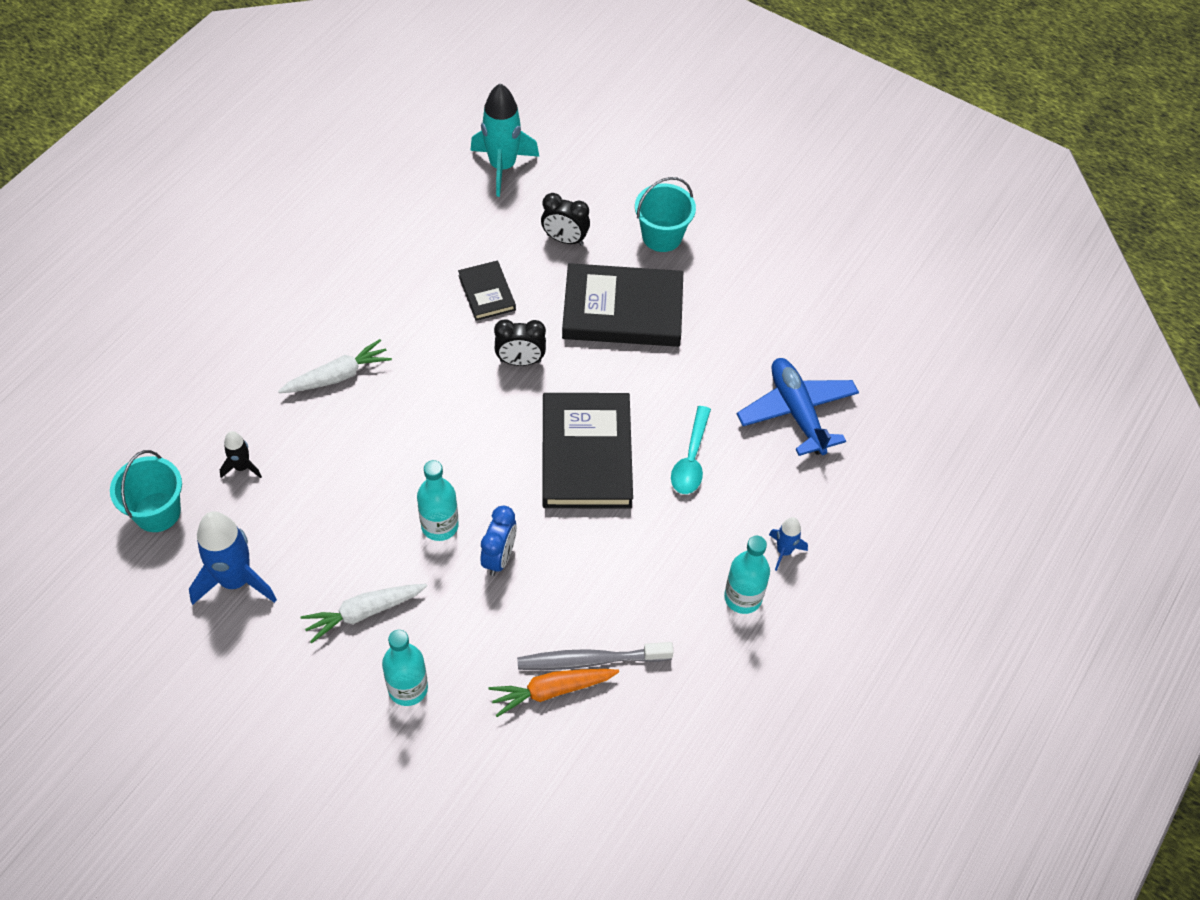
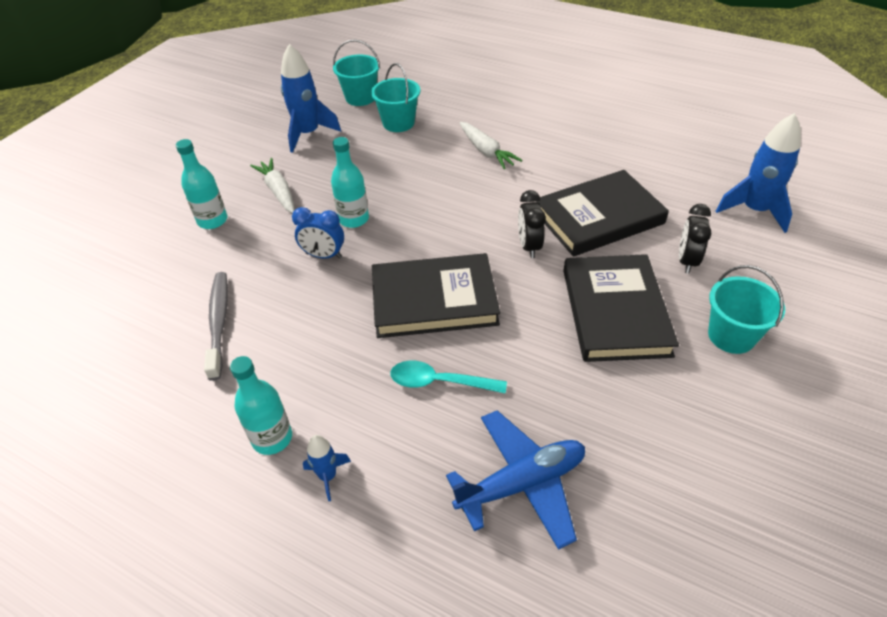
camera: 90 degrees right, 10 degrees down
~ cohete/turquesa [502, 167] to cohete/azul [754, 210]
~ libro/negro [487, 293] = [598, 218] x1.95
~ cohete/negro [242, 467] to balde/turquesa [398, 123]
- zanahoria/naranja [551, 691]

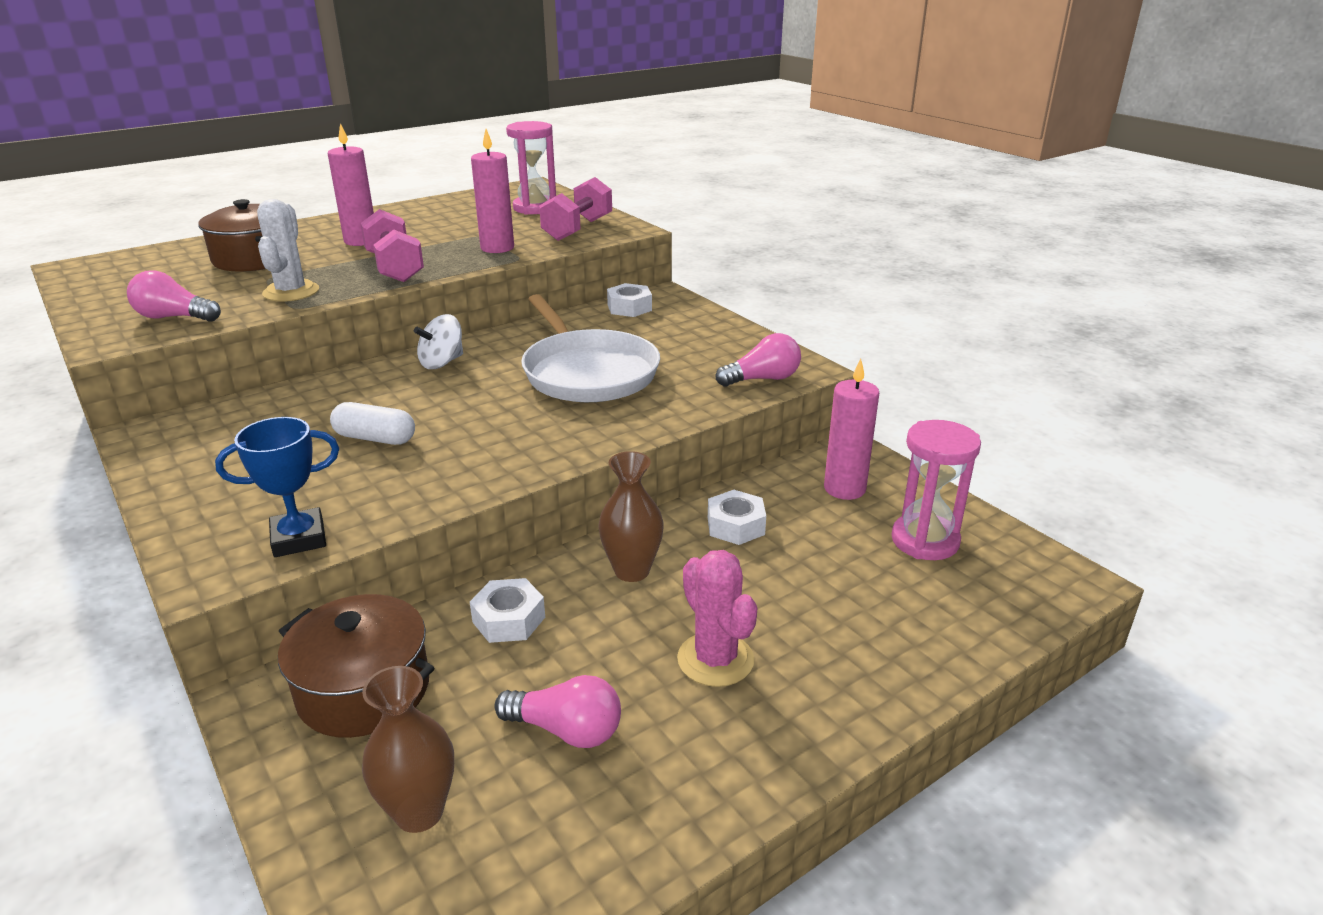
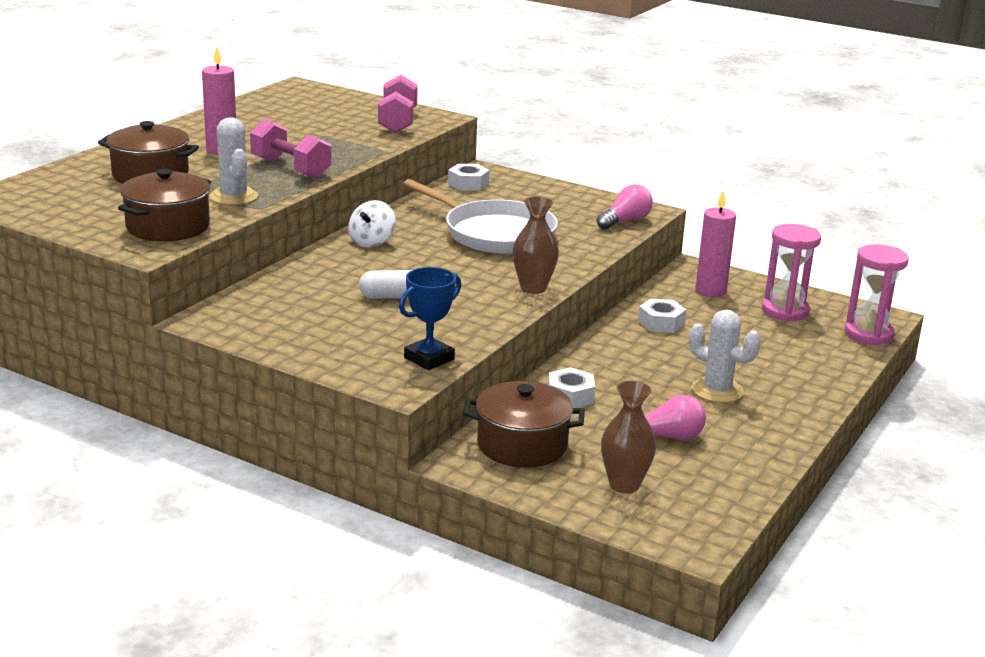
camera: 25 degrees left, 5 degrees down
~ reloj de arena/rosa [535, 208] to [868, 334]
- vela/rosa [497, 248]
~ bombilla/rosa [174, 317] to olla/marrón [168, 227]
~ florero/marrón [632, 570] to [533, 288]
~ cactus/rosa [715, 659] to cactus/blanco [717, 390]

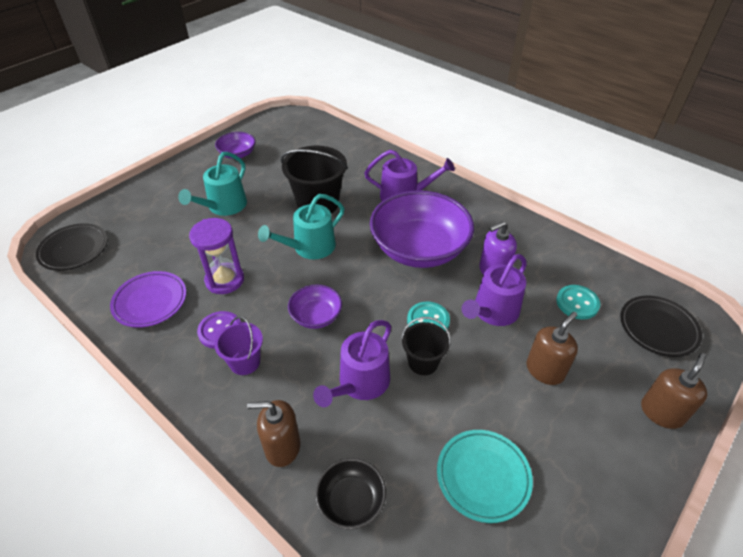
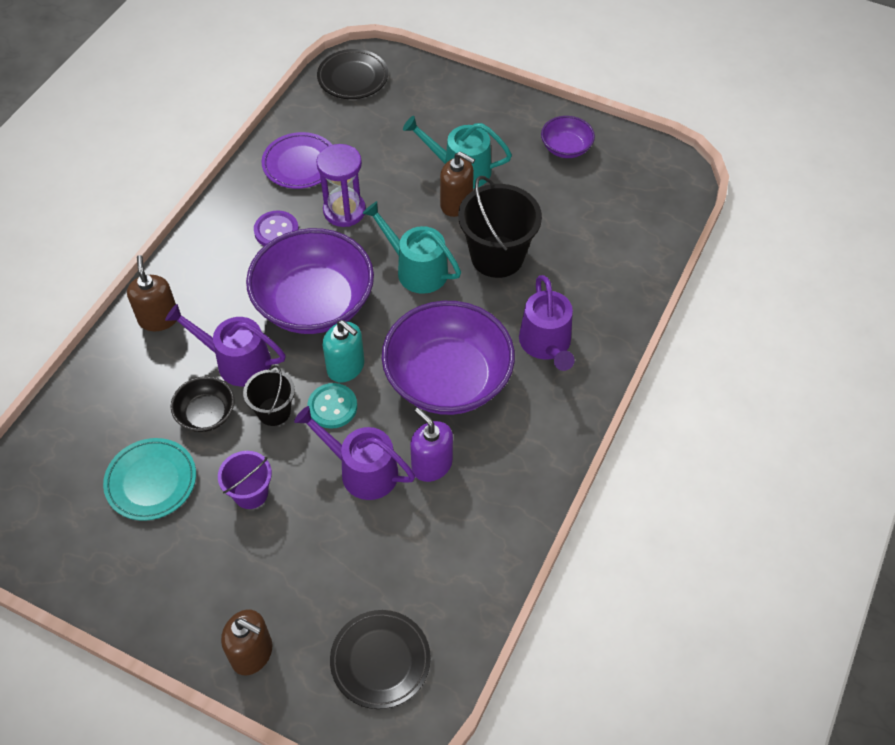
camera: 75 degrees right, 10 degrees up
~ cuenco/morado [316, 316] = [314, 303] x2.11
- botón/turquesa [577, 303]
~ dispensador de jabón/marrón [545, 370] to [456, 204]
~ balde/morado [245, 362] to [250, 493]
~ cuenco/negro [351, 501] to [206, 414]
+ dispensador de jabón/turquesa [346, 367]

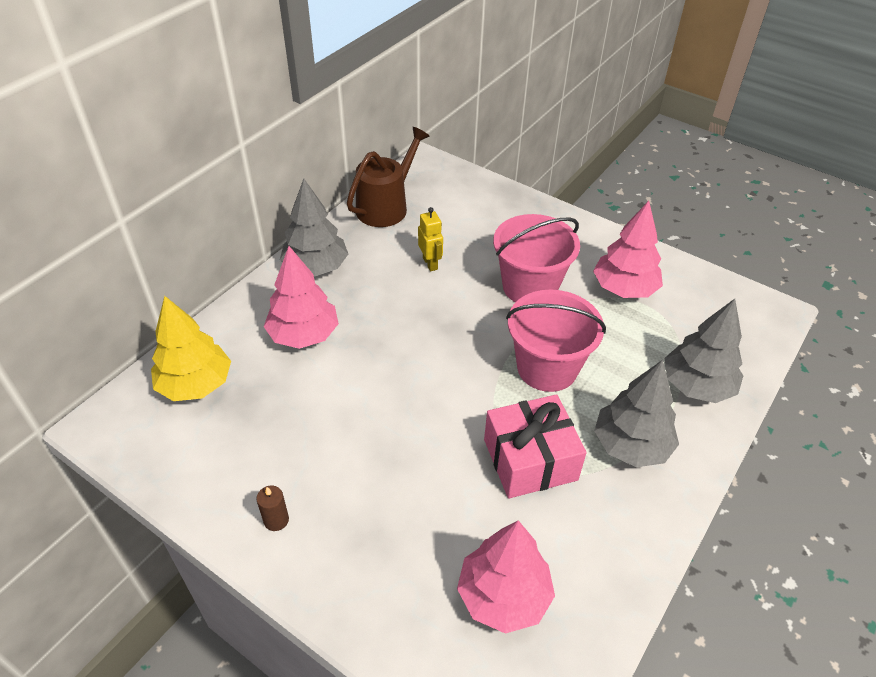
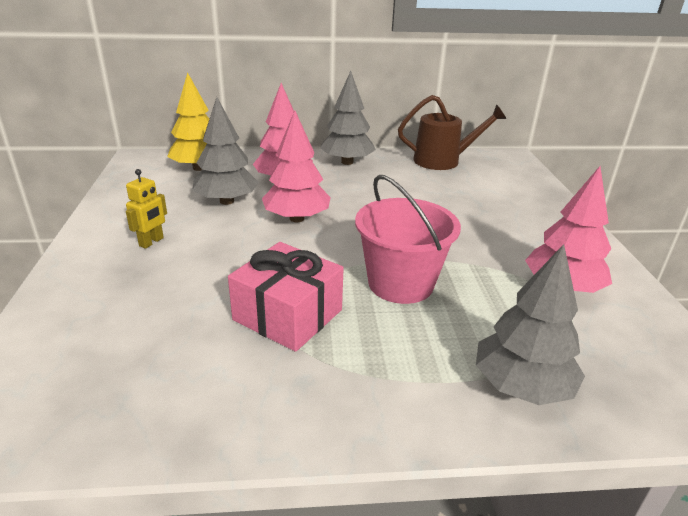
camera: 50 degrees right, 15 degrees down
~ robot/amarillo [430, 263] to [151, 242]
- balde/rosa [529, 287]
~ árbol/gris [631, 445] to [226, 201]
- vela/marrón [276, 520]
~ árbol/rosa [503, 596] to [297, 218]

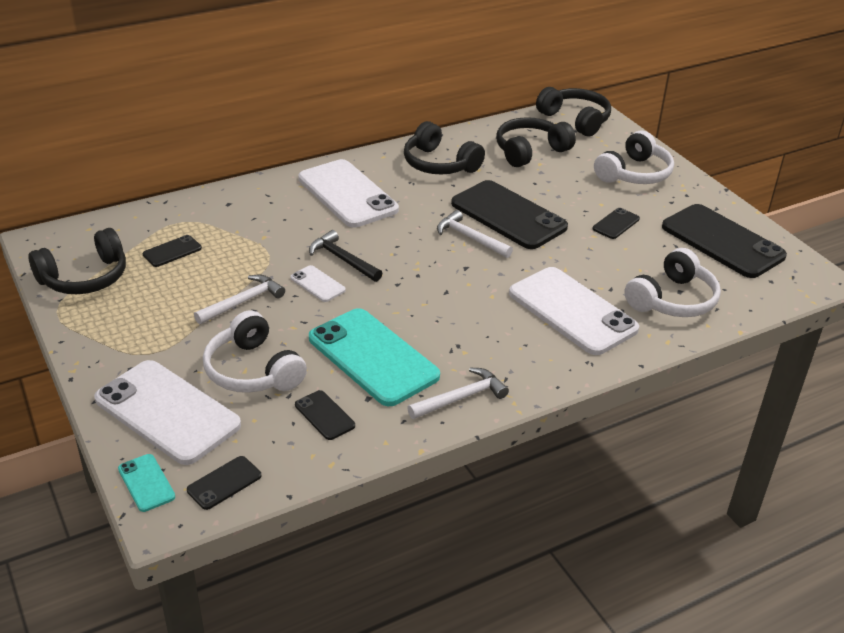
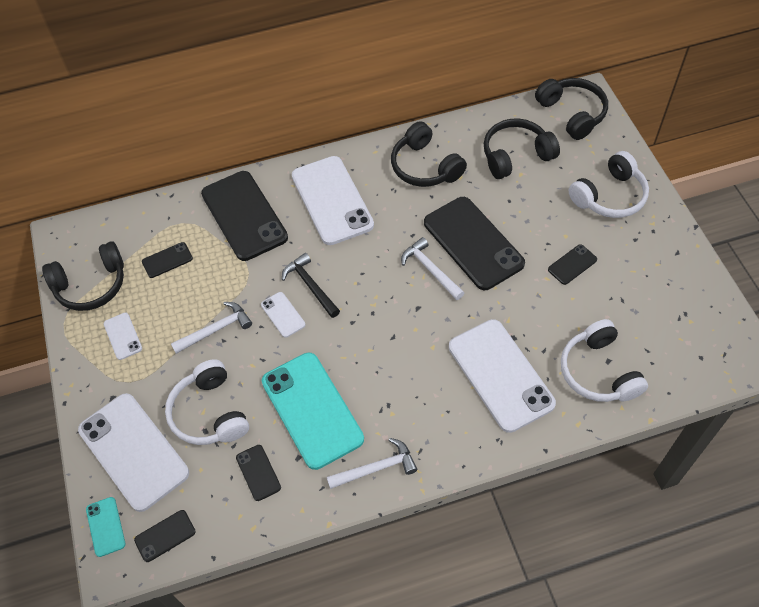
camera: 15 degrees right, 20 degrees up
~ móvil/negro [722, 241] to [244, 216]
~ auriculares/blanco [673, 300] = [598, 372] 105 degrees clockwise
+ móvil/blanco [122, 336]

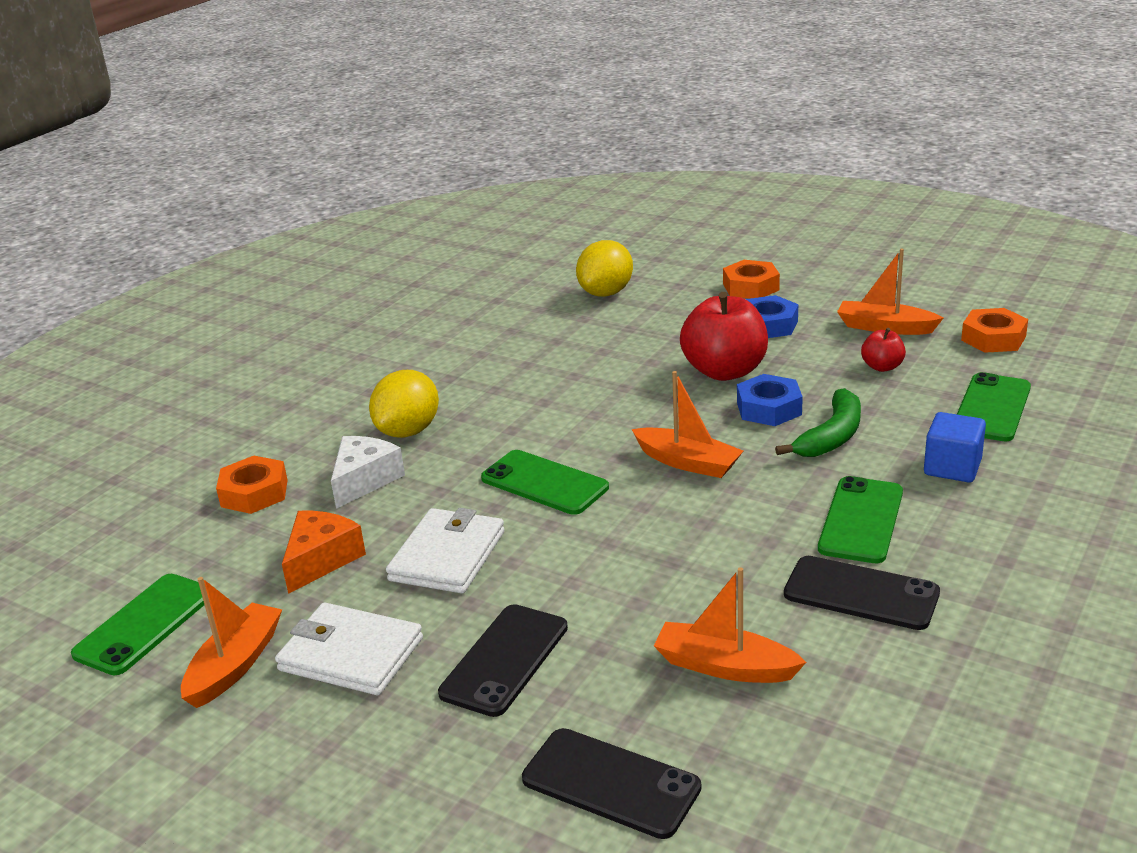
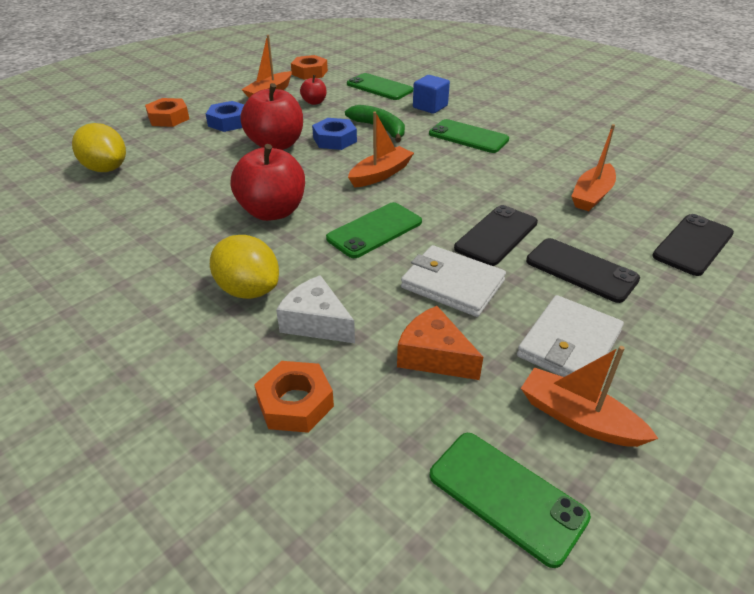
camera: 80 degrees left, 10 degrees up
~ móvil/negro [861, 594] to [496, 235]
+ manzana/rojo [272, 211]

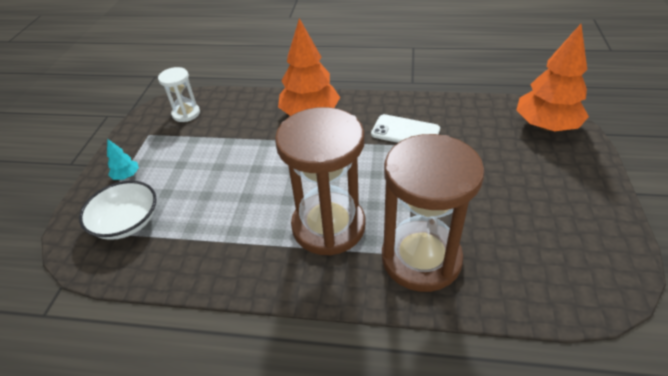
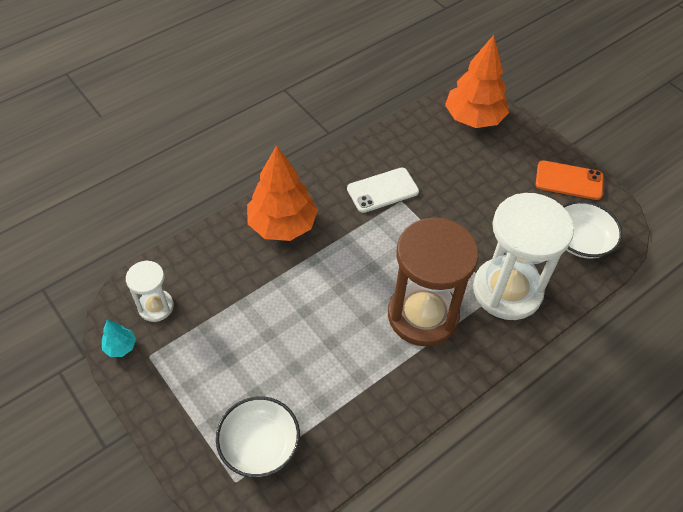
camera: 50 degrees left, 10 degrees up
~ reloj de arena/marrón [421, 258] to reloj de arena/blanco [507, 290]
~ árbol/turquesa [127, 176] to [120, 347]
+ móvil/naranja [569, 180]
+ cuenco/blanco [580, 240]

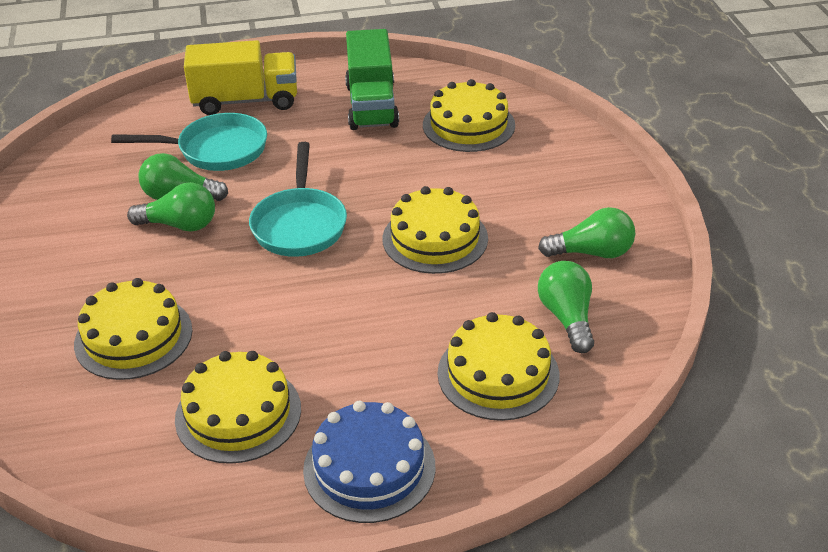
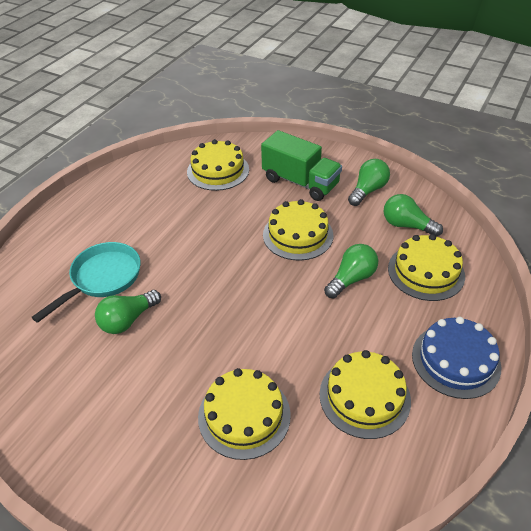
camera: 50 degrees left, 5 degrees up
~ camión/verde [371, 106] to [300, 182]
- camión/amarillo [246, 101]
- sartén/turquesa [300, 224]
~ bombilla/verde [180, 225] to [351, 279]

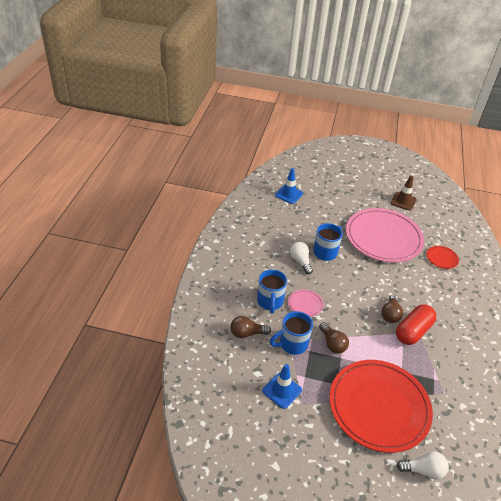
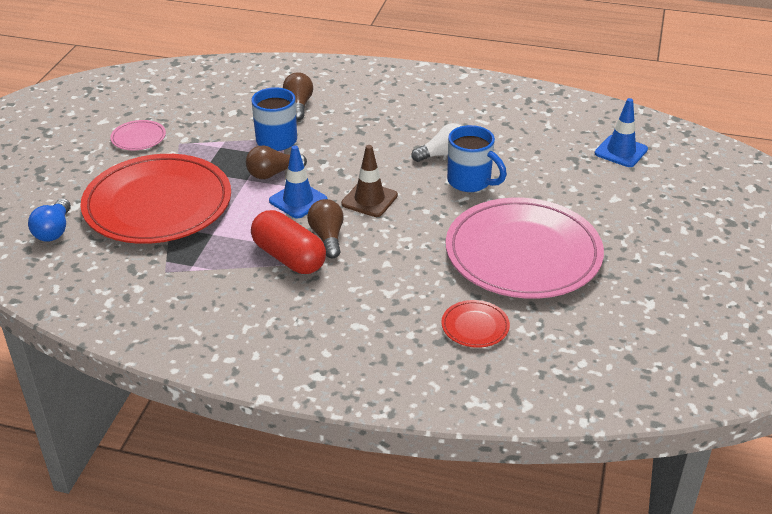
camera: 95 degrees right, 5 degrees down
~ cono de tráfico/marrón [403, 201] to [369, 200]
- taza/azul [270, 302]
~ plato/rosa [305, 304] to [138, 138]
~ bombilla/marrón [390, 314] = [327, 237] 60 degrees clockwise
~ cono de tráfico/azul [282, 390] to [298, 200]
~ bombilla/blanco [423, 470] to bombilla/azul [54, 231]

